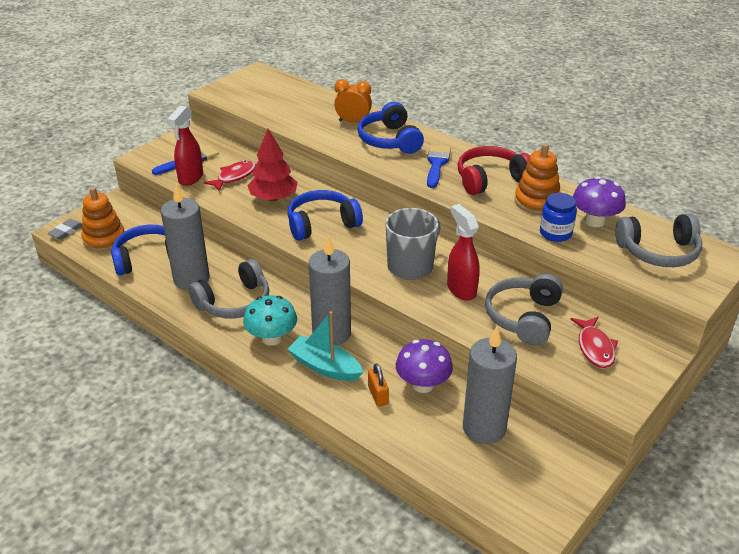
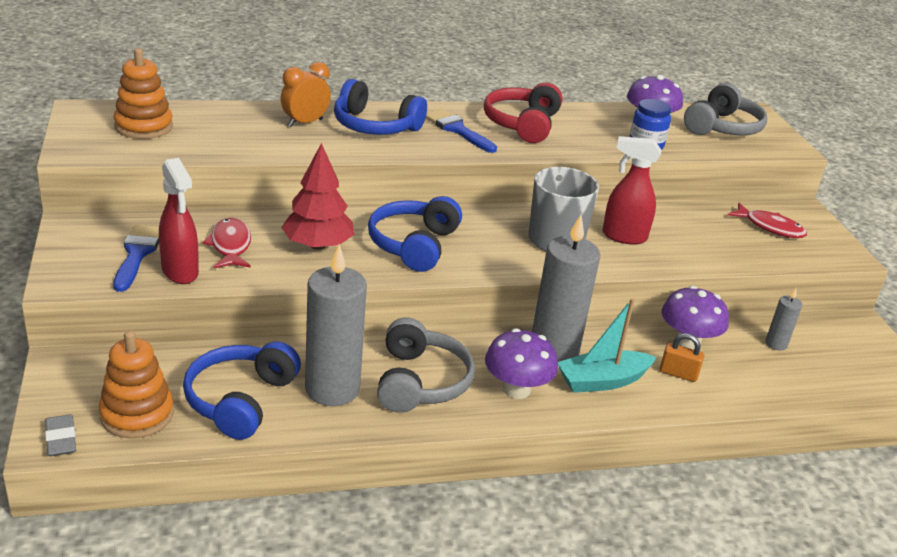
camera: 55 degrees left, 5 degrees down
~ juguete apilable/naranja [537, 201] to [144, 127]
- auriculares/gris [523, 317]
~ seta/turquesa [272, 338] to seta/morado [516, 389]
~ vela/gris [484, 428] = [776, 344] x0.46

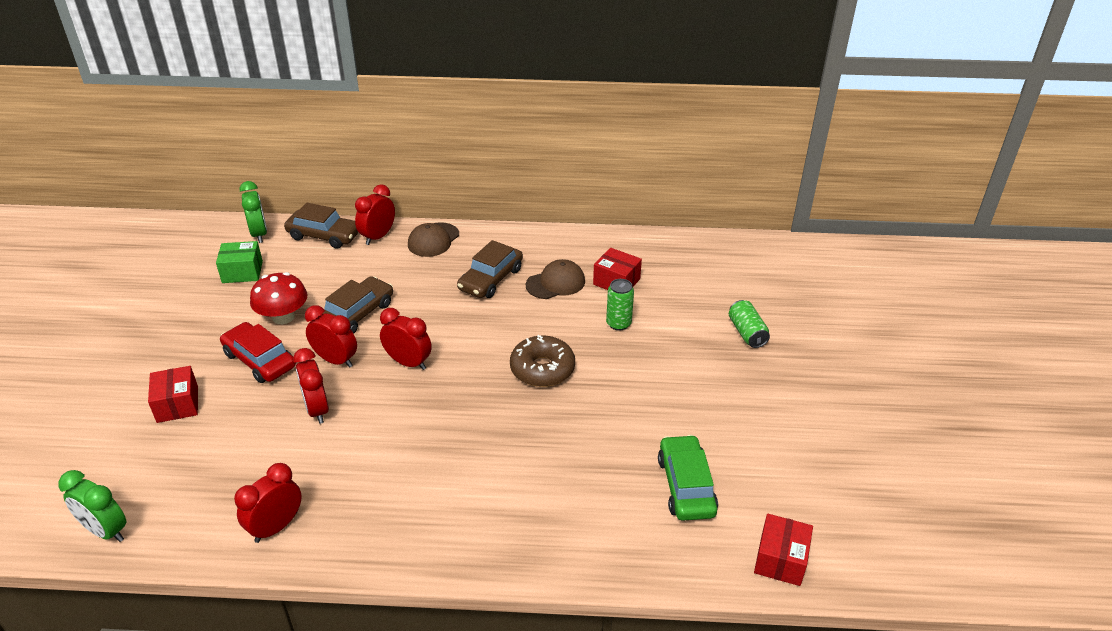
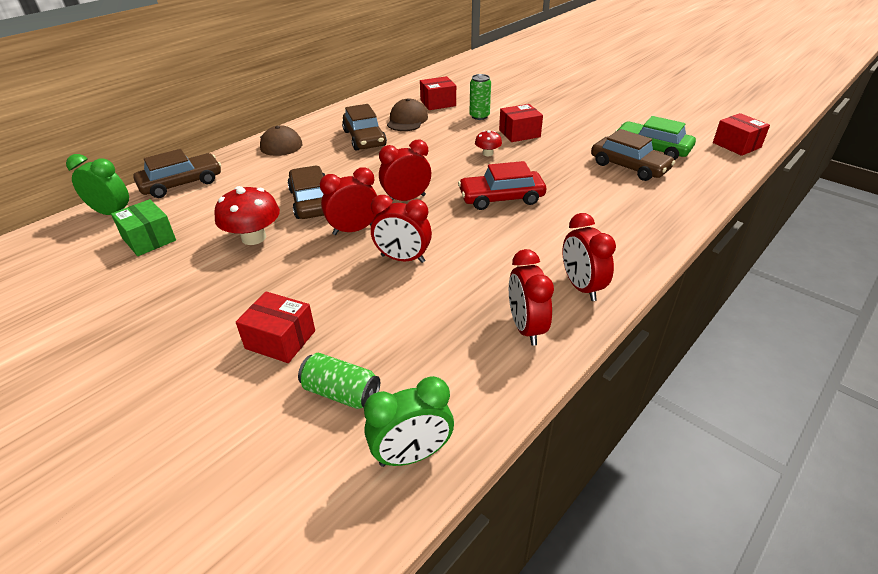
camera: 50 degrees left, 0 degrees up
~ despertador/rojo [378, 237] to [581, 287]
~ caja/verde [242, 272] = [149, 239] 75 degrees counterclockwise
~ lata/verde [747, 333] to [341, 393]
~ coche/rojo [260, 360] to [501, 198]
~ rosquilla/marrón [542, 369] to seta/rojo [487, 153]
+ caja/rojo [519, 133]
+ coche/marrón [629, 167]

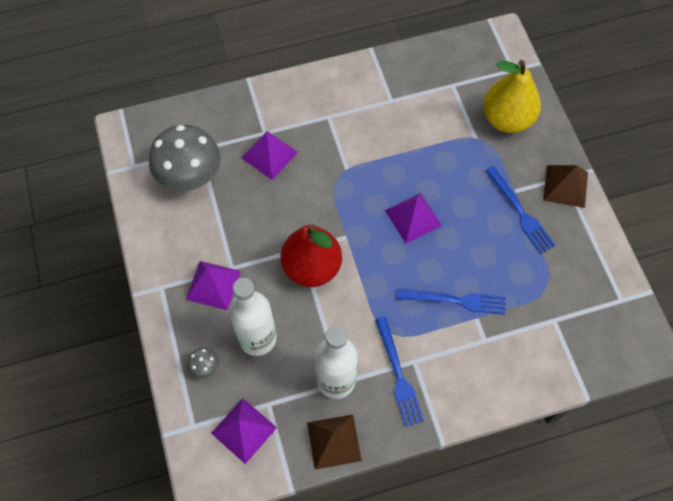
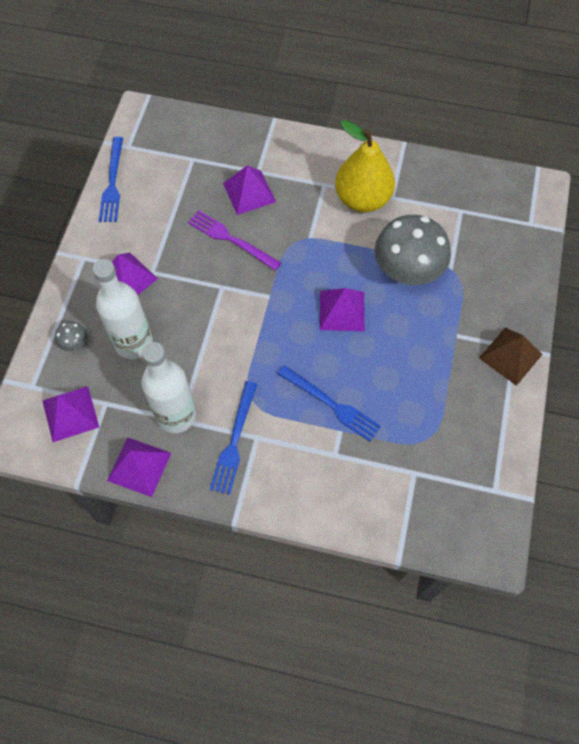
camera: 30 degrees right, 0 degrees up
~ pera/amarillo [507, 119] to [362, 199]
~ seta/gris [190, 176] to [407, 270]
~ tenedor/azul [520, 212] to [112, 183]
- pera/rojo [312, 267]
~ pirámide/marrón [334, 441] to pirámide/morado [139, 466]
+ tenedor/morado [231, 239]

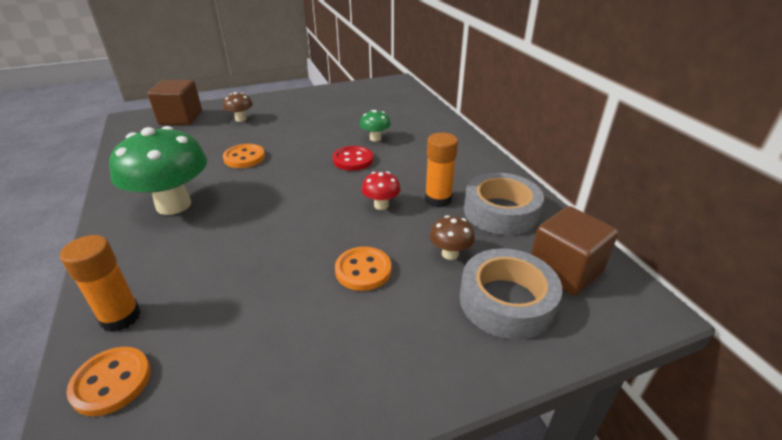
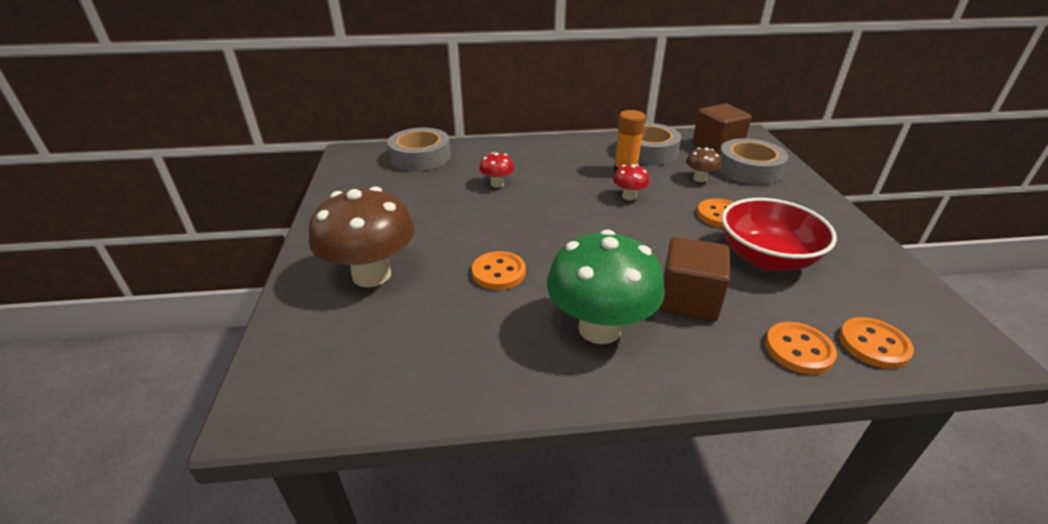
camera: 75 degrees left, 0 degrees up
~ cubo/marrón [180, 118] to [688, 300]
~ seta/marrón [241, 119] = [372, 275] x2.20
~ seta/verde [375, 138] to seta/rojo [497, 184]
- botón/rojo [353, 160]
~ barra de pegamento/naranja [120, 317] to botón/naranja [798, 350]
+ cinta adhesiva/gris [420, 157]
+ cuenco/rojo [766, 258]

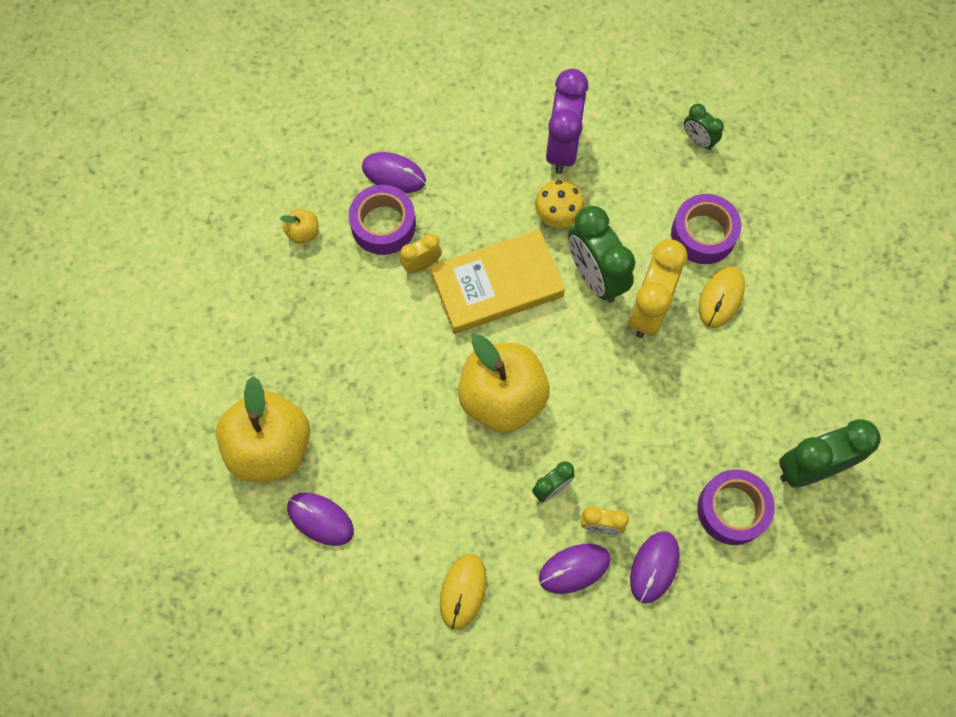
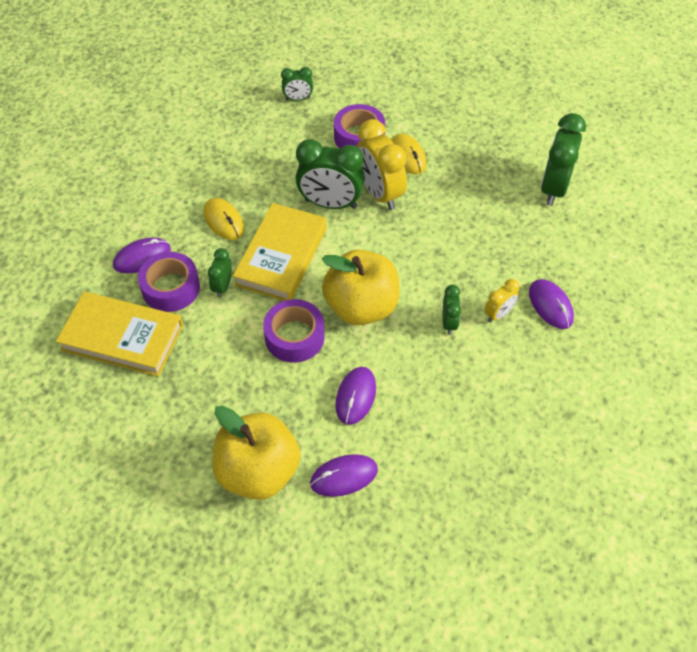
camera: 50 degrees left, 15 degrees down
- despertador/morado [562, 147]
- seta/amarillo [558, 215]
~ manzana/amarillo [303, 232] to libro/amarillo [122, 337]
~ despertador/amarillo [421, 264] to despertador/verde [222, 286]
~ cinta adhesiva/morado [732, 509] to [294, 337]
~ ratón/morado [574, 568] to [356, 396]
~ ratón/amarillo [463, 591] to [224, 221]

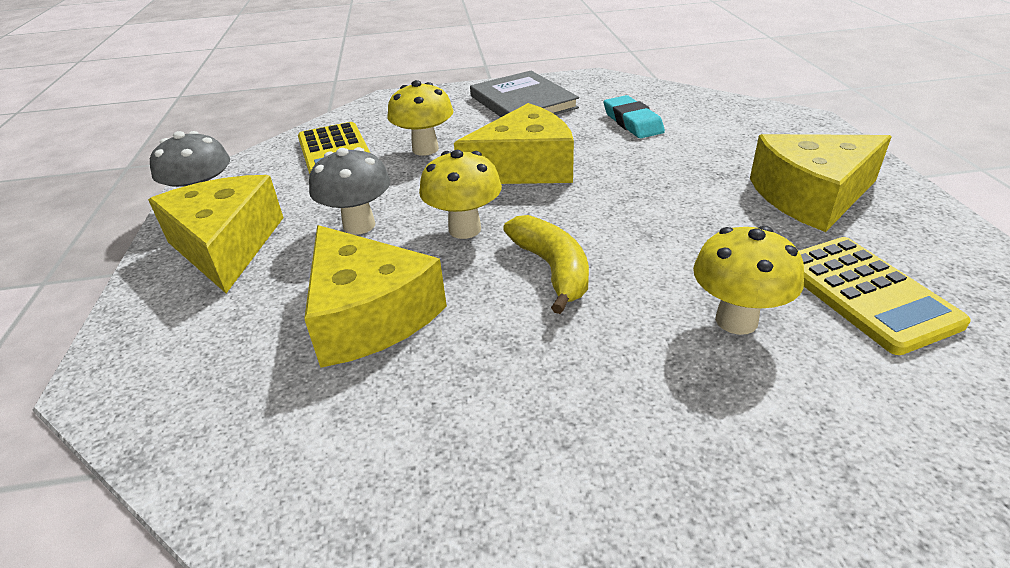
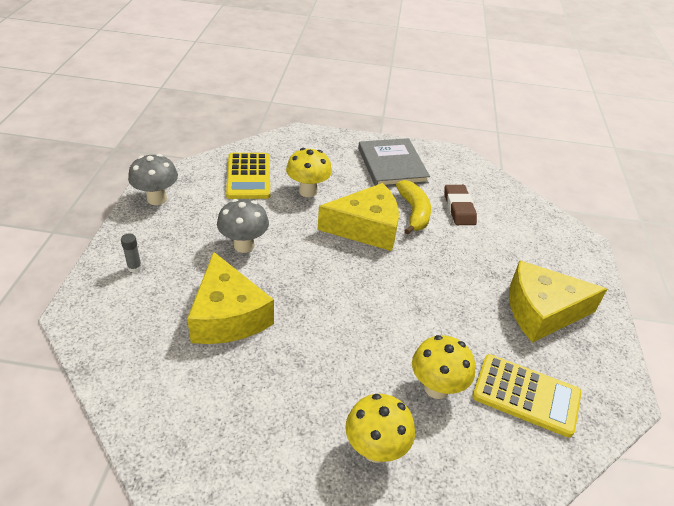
camera: 10 degrees right, 5 degrees up
~ goma de borrar/turquesa [632, 122] to goma de borrar/marrón [459, 208]
~ seta/amarillo [465, 229] to [375, 449]
- queso/amarillo [226, 246]
~ plátano/amarillo [552, 269] to [414, 212]
~ calculadora/amarillo [866, 294] = [526, 395] 60 degrees counterclockwise
+ barra de pegamento/gris [134, 267]

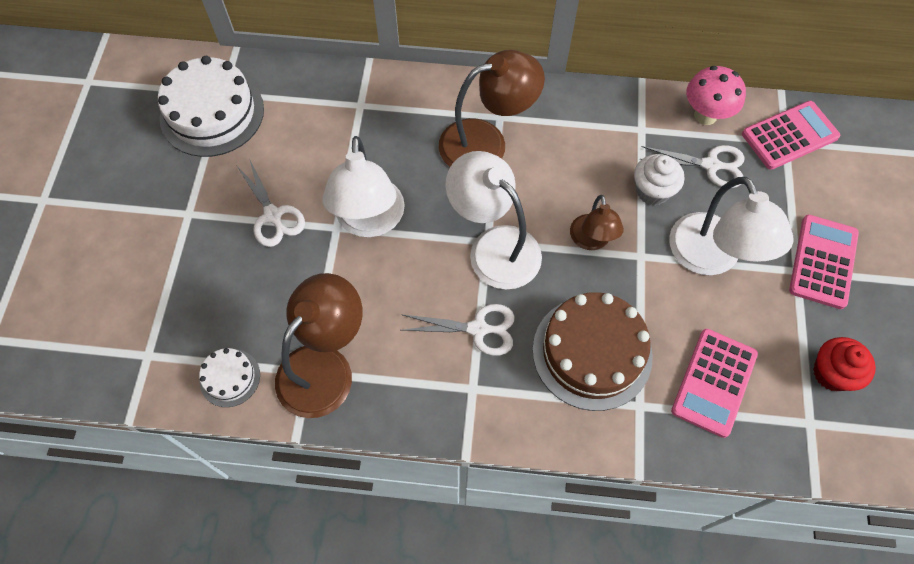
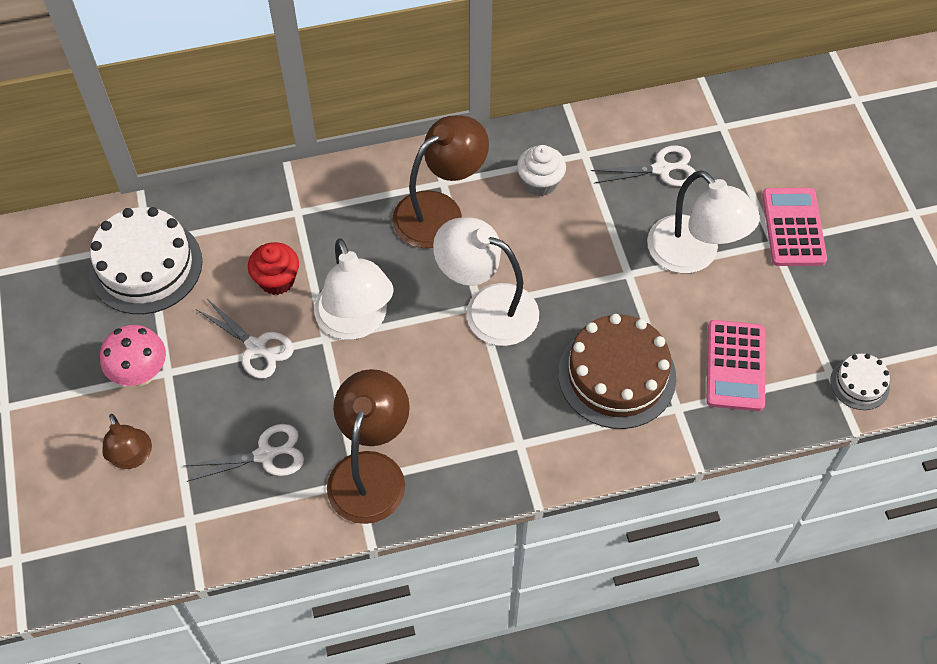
camera: 20 degrees left, 5 degrees down
~ seta/rosa [705, 115] to [141, 374]
- calculadora/rosa [789, 136]
~ magdalena/blanco [652, 191] to [540, 183]
~ lámpara/marrón [591, 241] to [132, 457]
~ tijeras/blanco [478, 329] to [265, 455]
~ magdalena/rojo [832, 373] to [277, 280]
~ tarta/blanco [230, 378] to [860, 383]

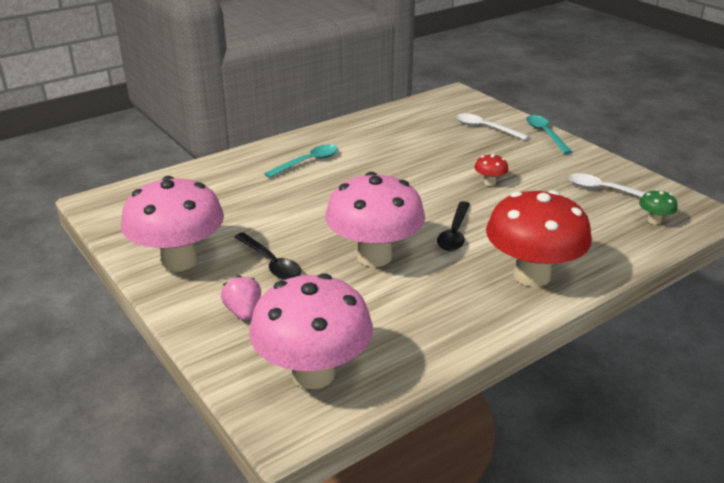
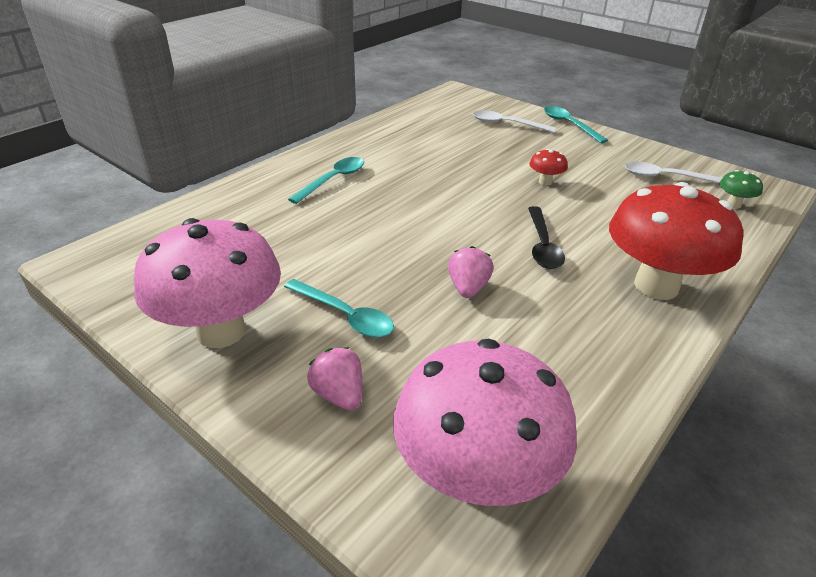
camera: 15 degrees left, 5 degrees up
~ seta/rosa [374, 256] to fresa/rosa [468, 288]
~ cuchara/negro [271, 263] to cuchara/turquesa [345, 316]

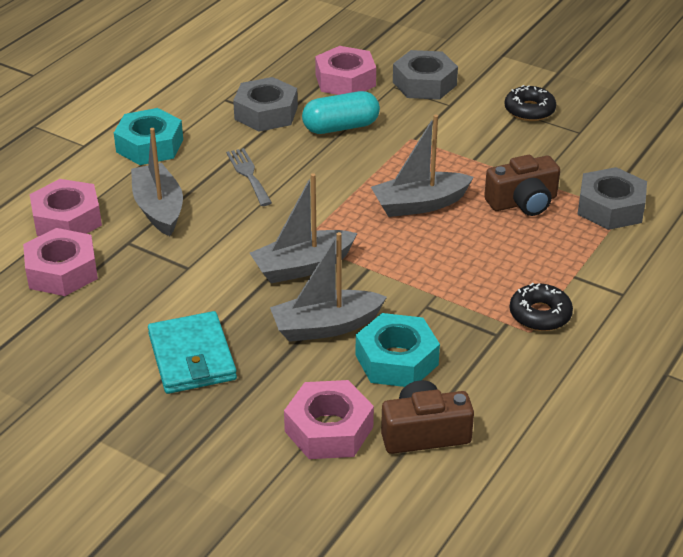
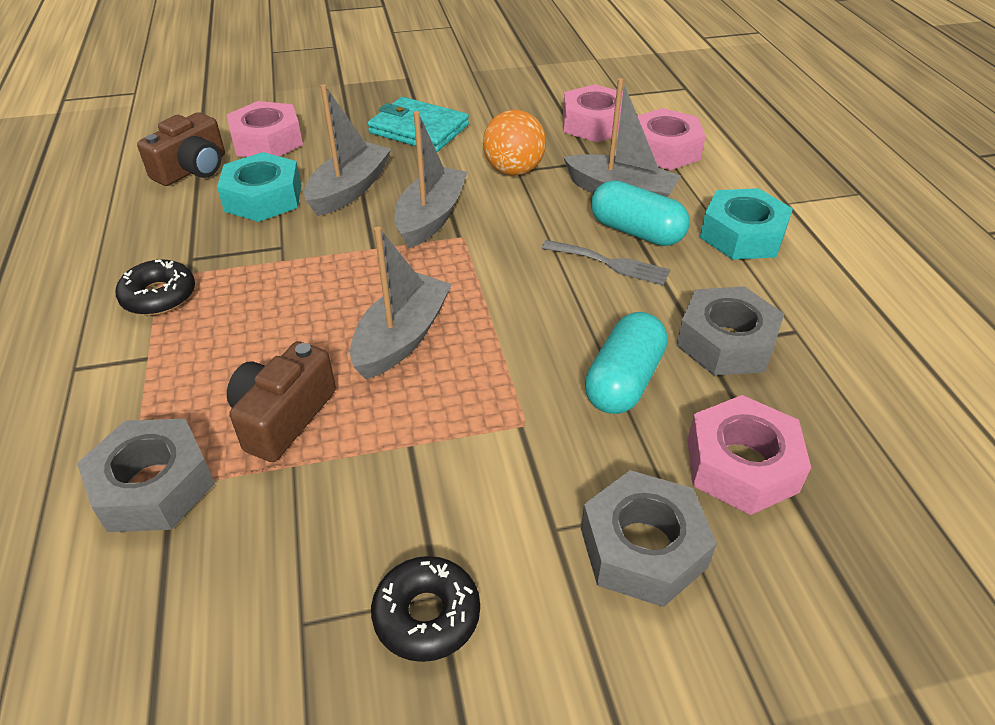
camera: 135 degrees right, 5 degrees up
+ pelota/naranja [513, 170]
+ cápsula/turquesa [636, 232]

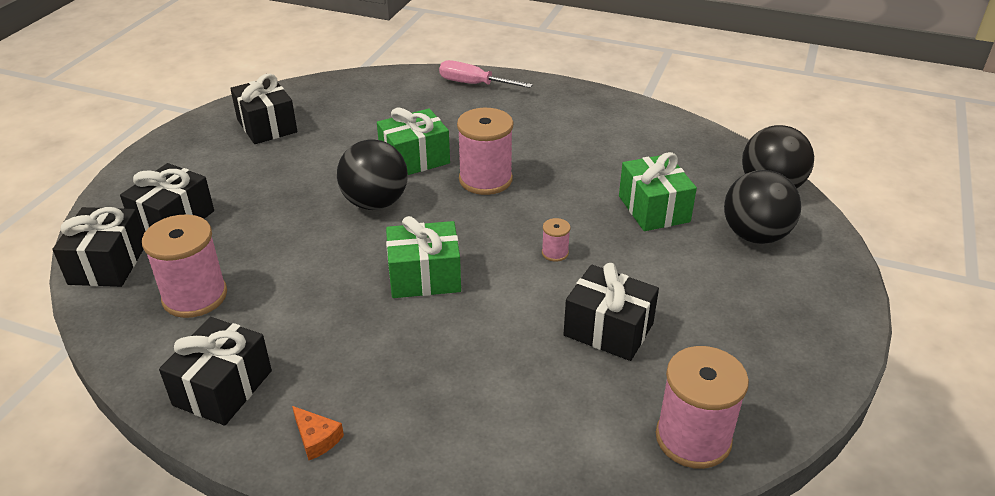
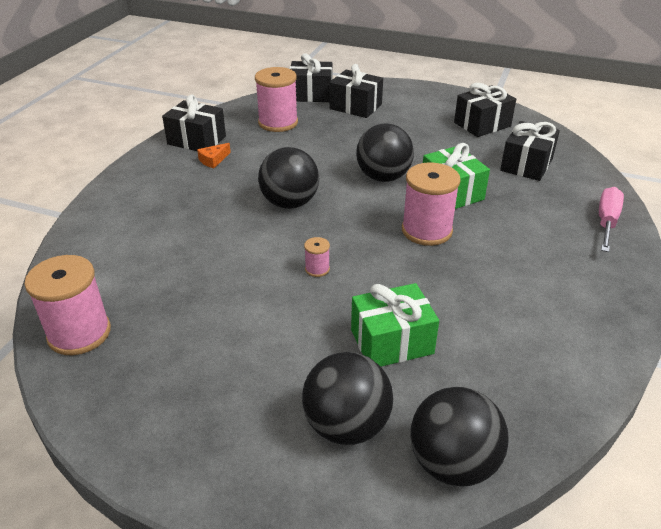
camera: 90 degrees right, 0 degrees up
~ regalo/verde [424, 277] to pelota/negro [290, 203]
~ regalo/negro [608, 329] to [526, 165]
~ queso/naranja [316, 438] to [213, 160]

